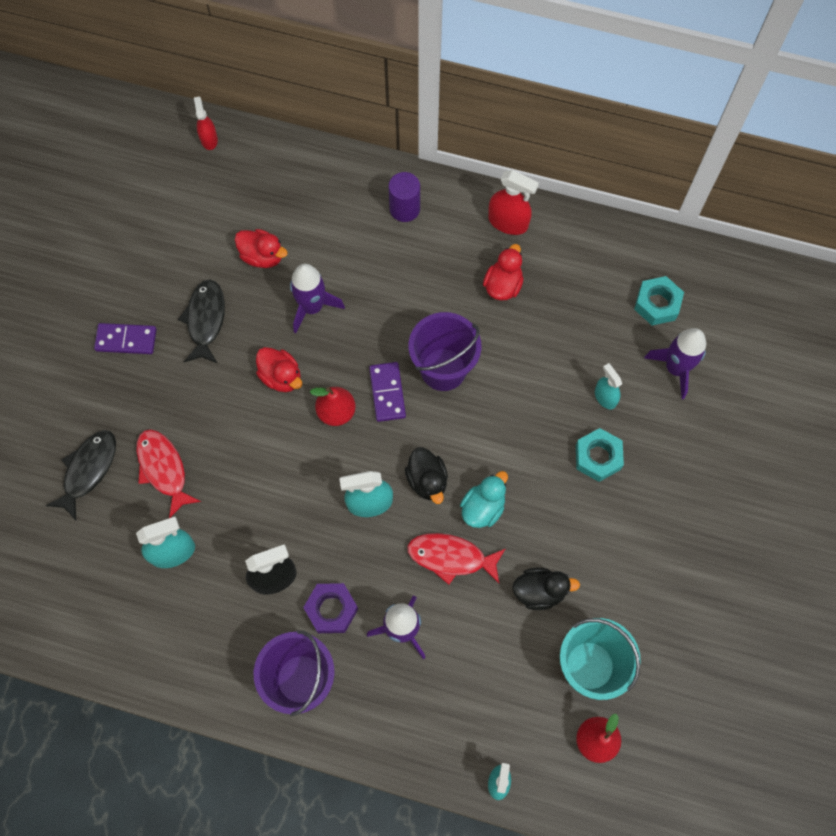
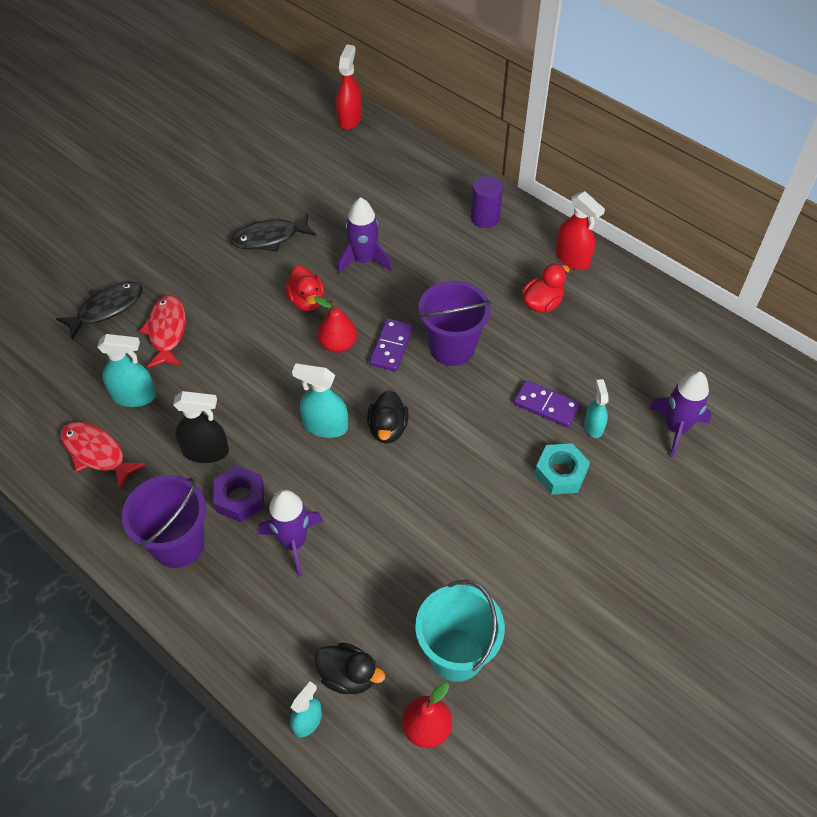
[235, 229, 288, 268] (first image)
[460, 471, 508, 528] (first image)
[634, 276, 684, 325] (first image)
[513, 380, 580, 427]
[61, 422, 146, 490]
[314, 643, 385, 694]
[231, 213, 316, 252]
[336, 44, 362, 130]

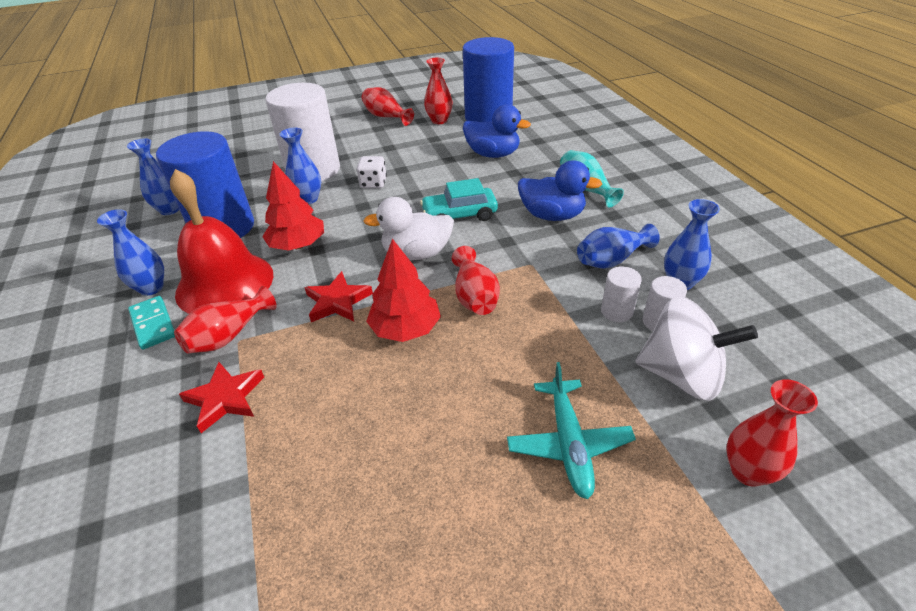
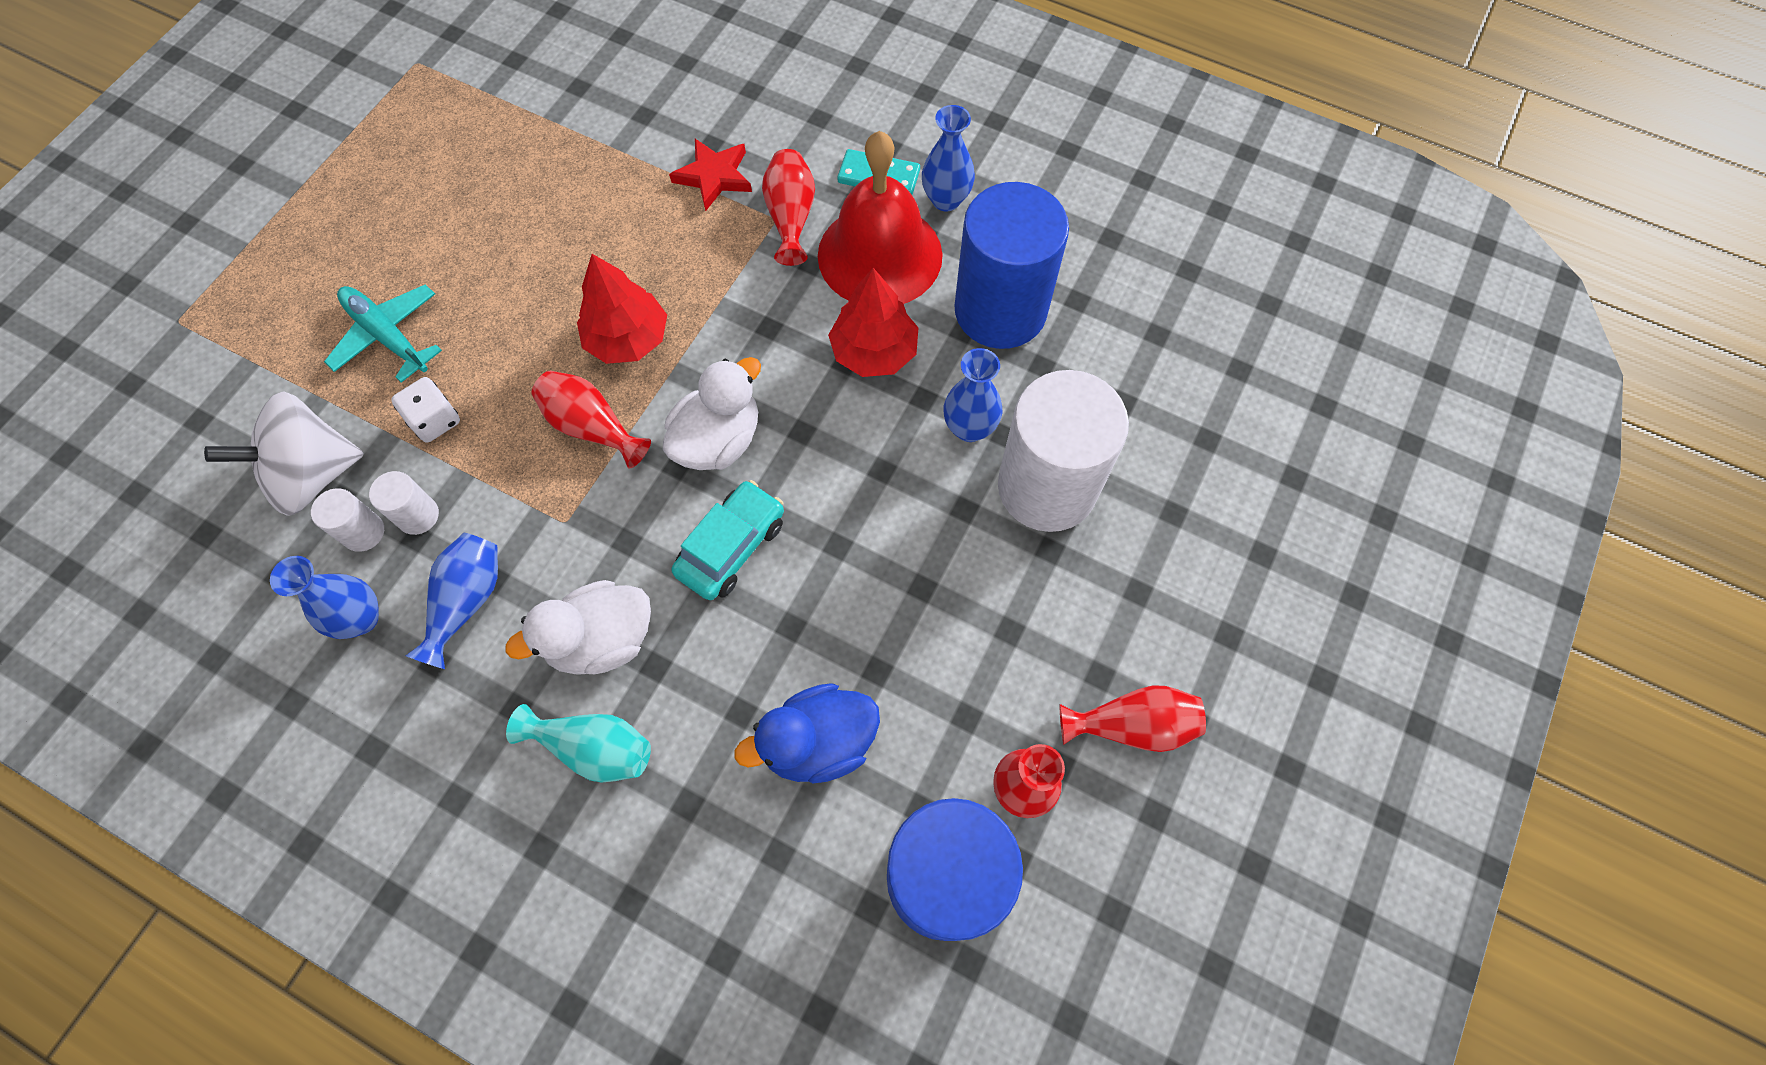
[127, 138, 179, 215] (first image)
[304, 271, 373, 322] (first image)
[726, 379, 818, 487] (first image)
[391, 377, 460, 443]
[505, 580, 651, 675]

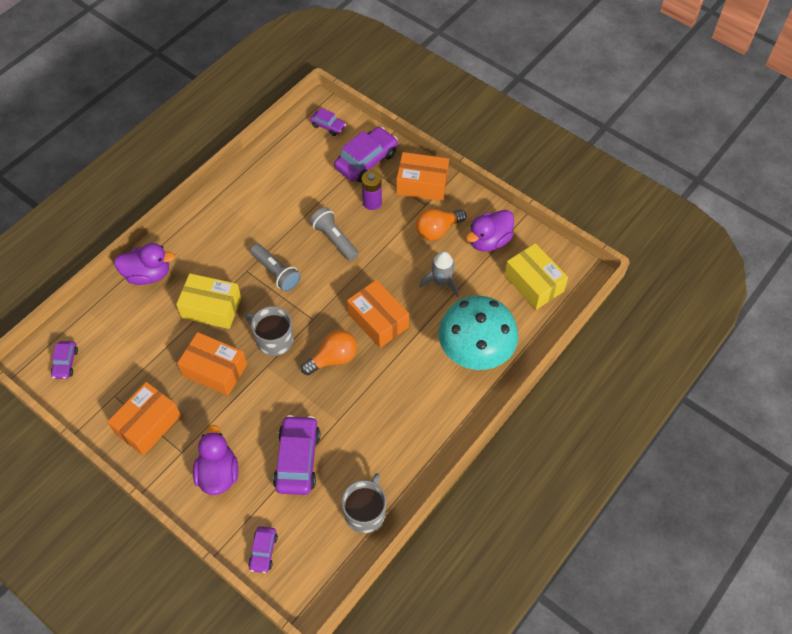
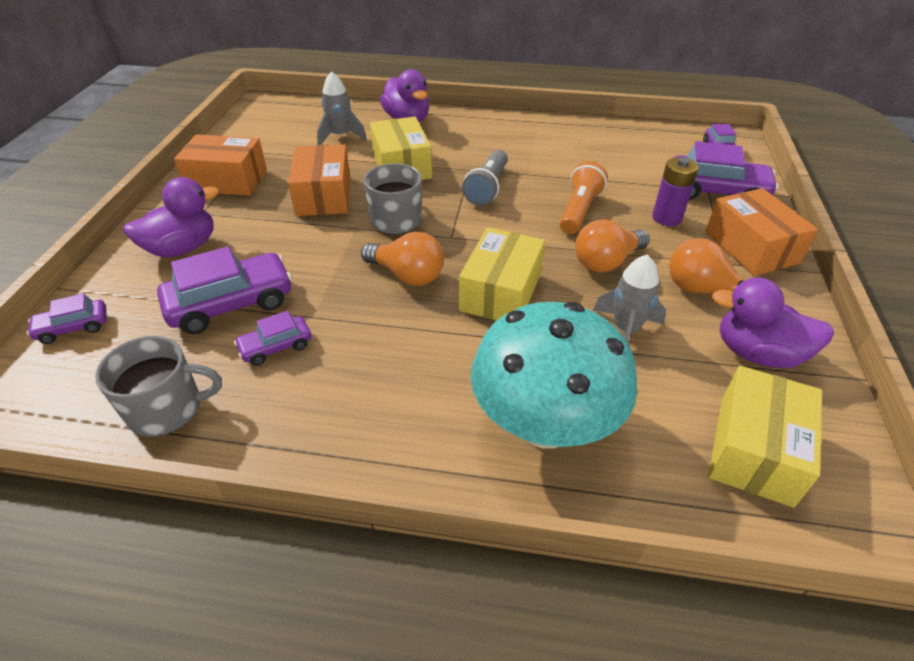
[317, 71, 367, 145]
[575, 219, 650, 272]
[234, 311, 311, 366]
[559, 161, 608, 234]
[459, 227, 545, 320]

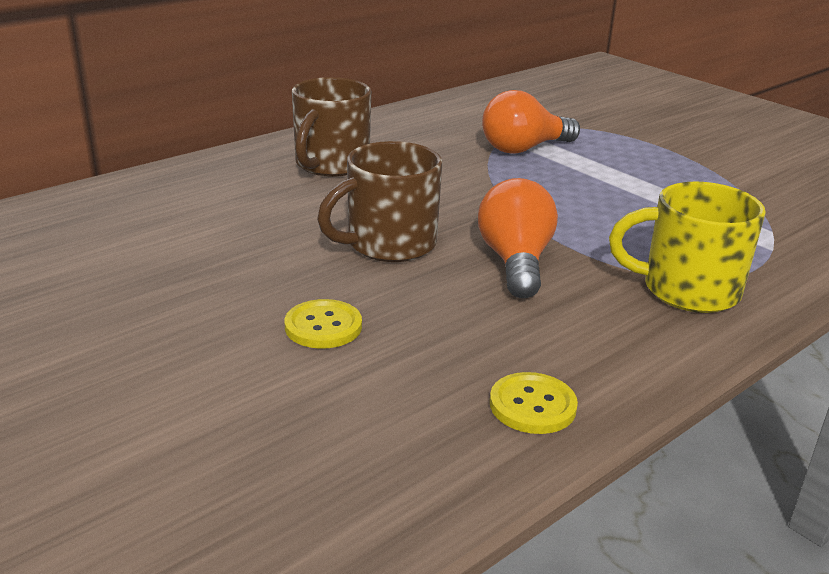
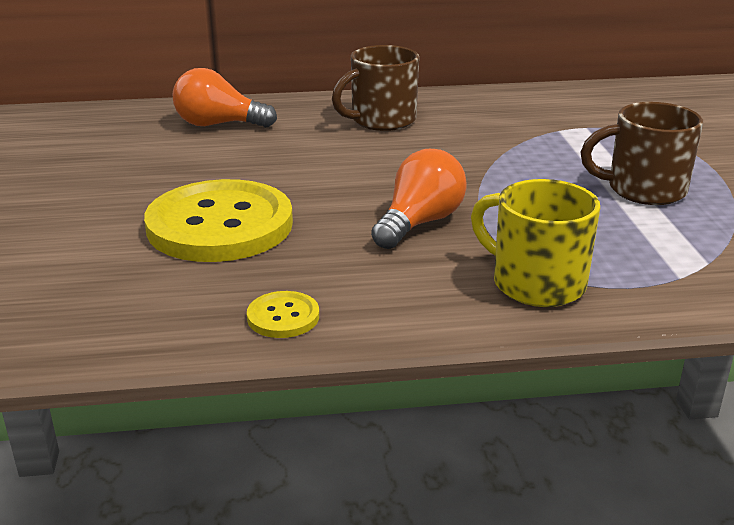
[580, 102, 703, 205]
[173, 68, 277, 128]
[144, 179, 293, 262]

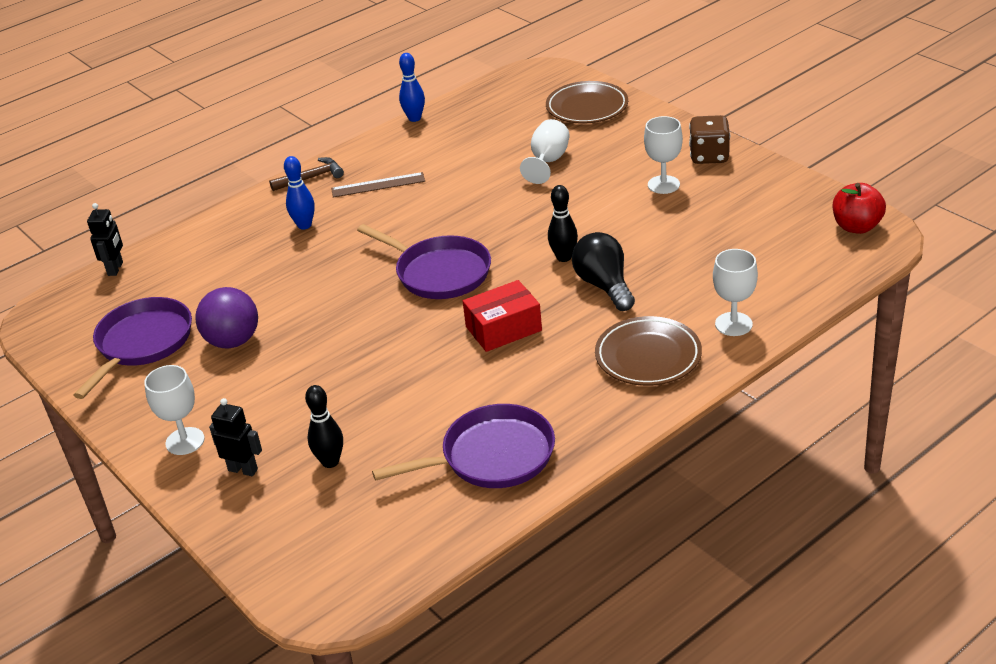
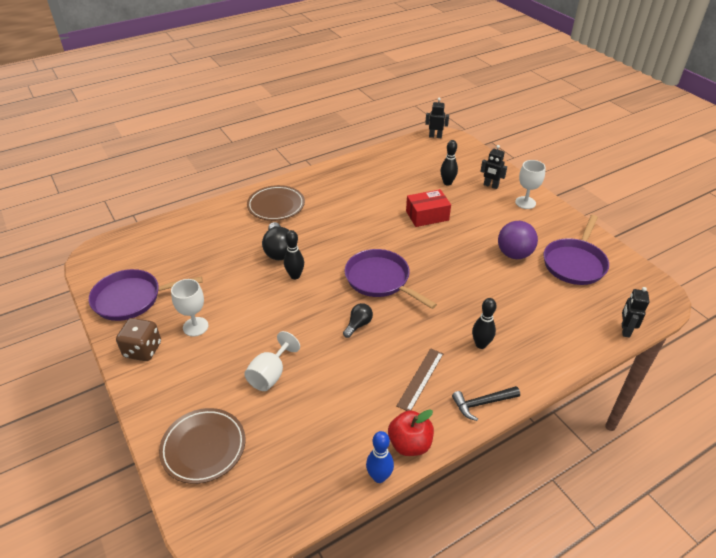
[713, 249, 758, 336] (first image)
[343, 303, 373, 338]
[425, 98, 449, 138]
[89, 269, 203, 321]
[406, 189, 451, 227]
[388, 409, 434, 456]
[452, 386, 520, 421]
[472, 298, 497, 349]
[397, 348, 443, 411]

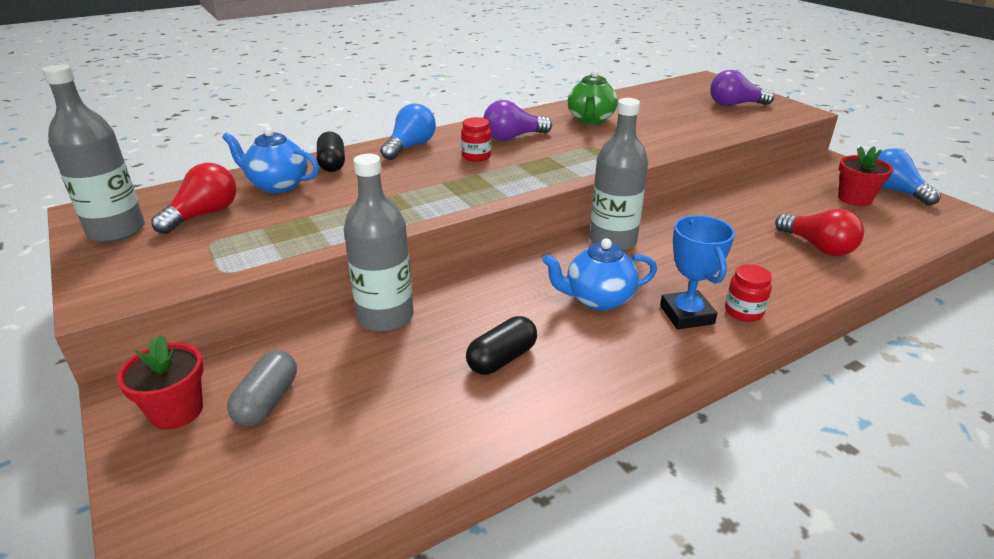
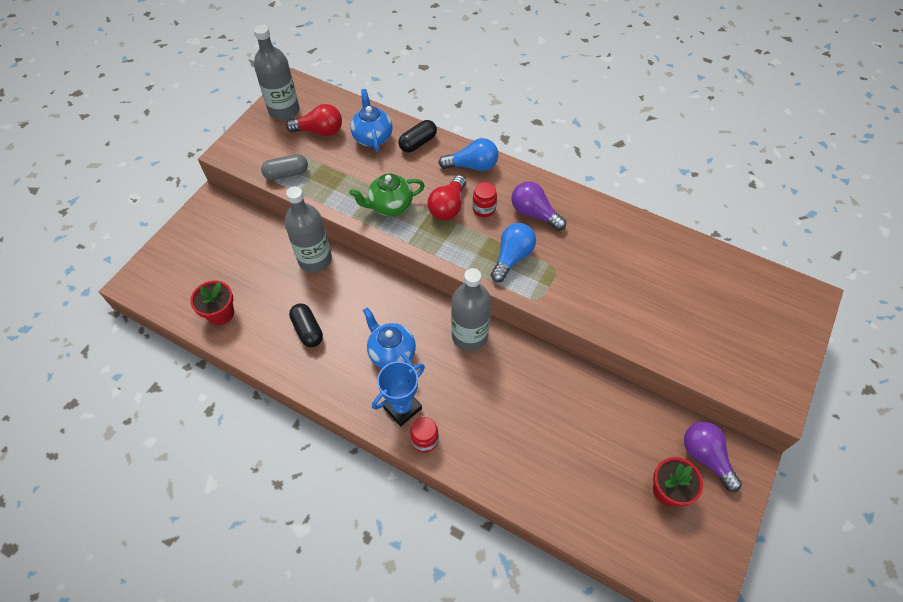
[190, 281, 234, 325]
[261, 154, 308, 180]
[349, 173, 425, 216]
[684, 422, 742, 492]
[428, 175, 466, 220]
[491, 223, 536, 282]
[289, 303, 323, 347]

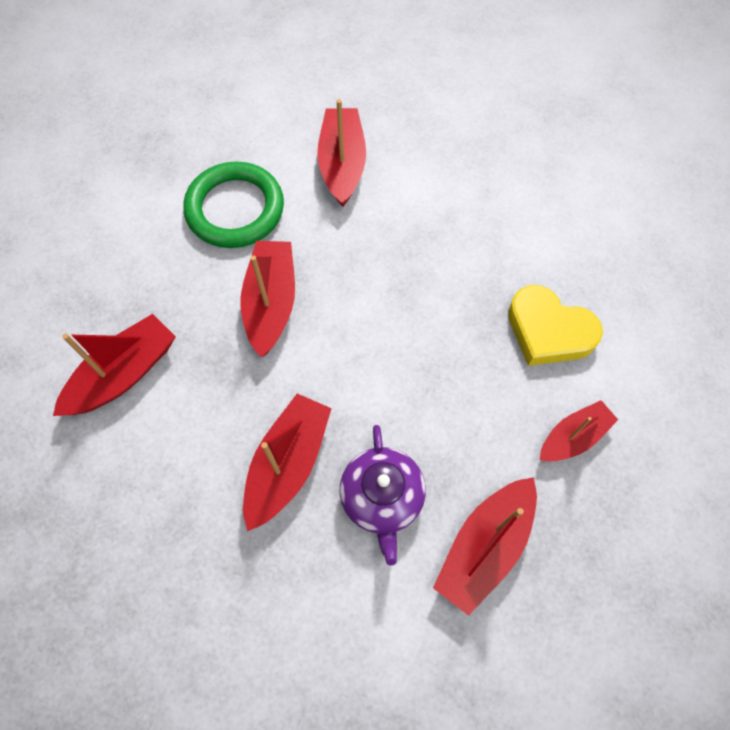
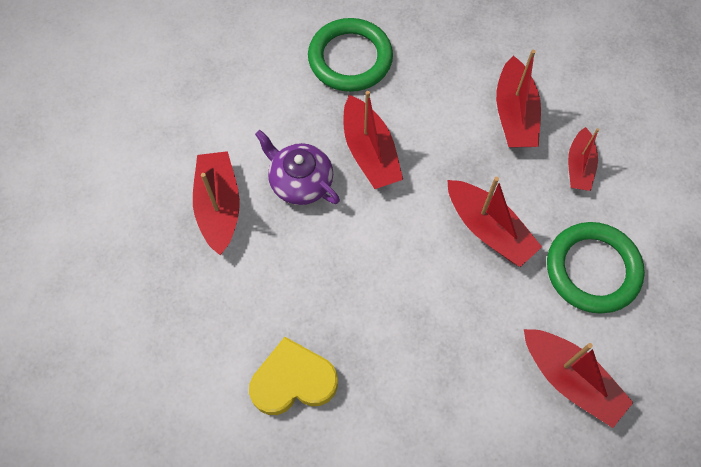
[308, 18, 393, 92]
[568, 127, 599, 191]

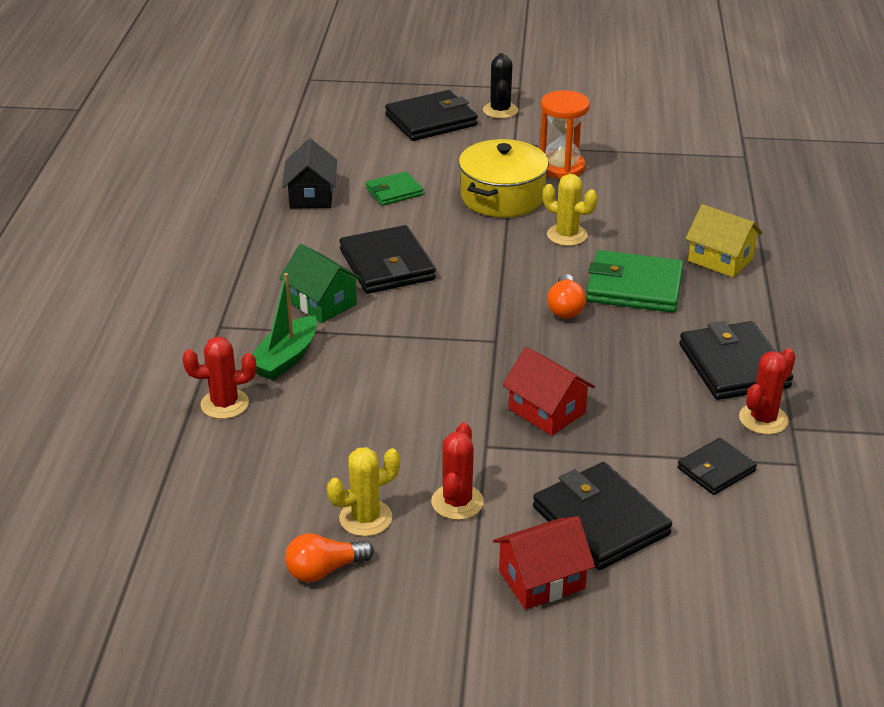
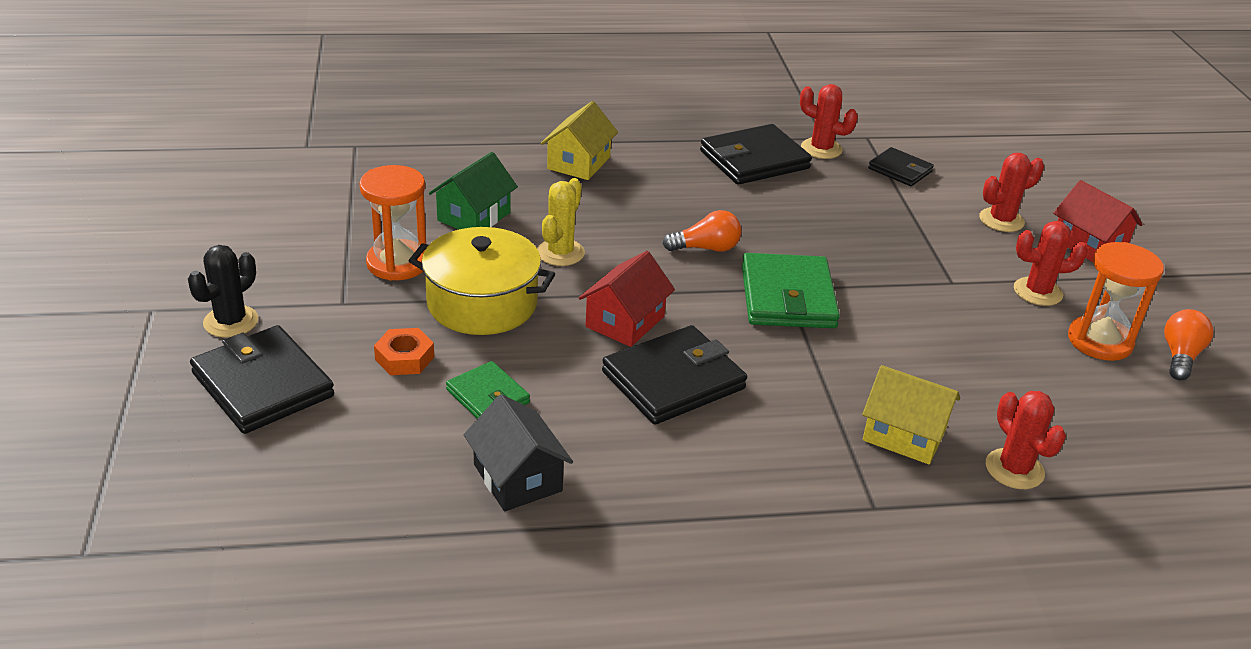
[374, 328, 434, 375]
[429, 152, 518, 230]
[579, 251, 675, 347]
[742, 253, 840, 328]
[862, 365, 960, 464]
[1068, 242, 1164, 361]
[979, 153, 1044, 232]
[464, 394, 573, 511]
[1164, 309, 1213, 381]
[188, 245, 258, 338]

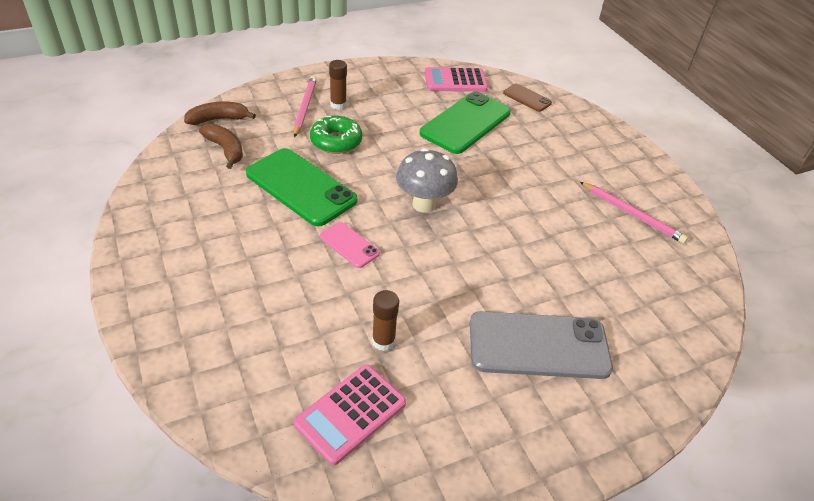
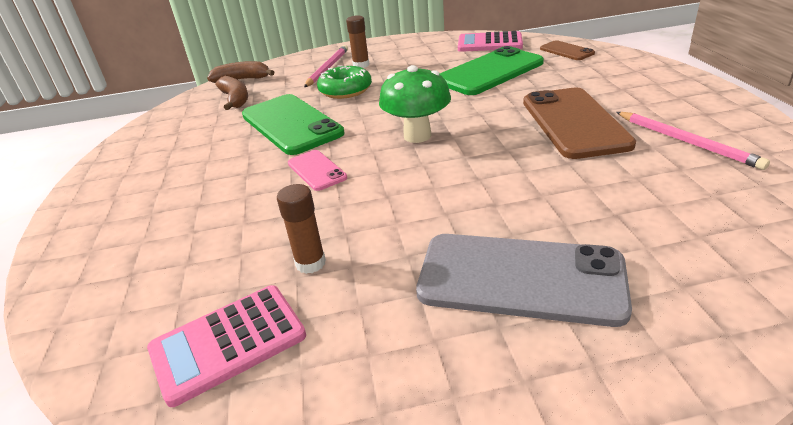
[523, 88, 636, 159]
[379, 65, 451, 143]

